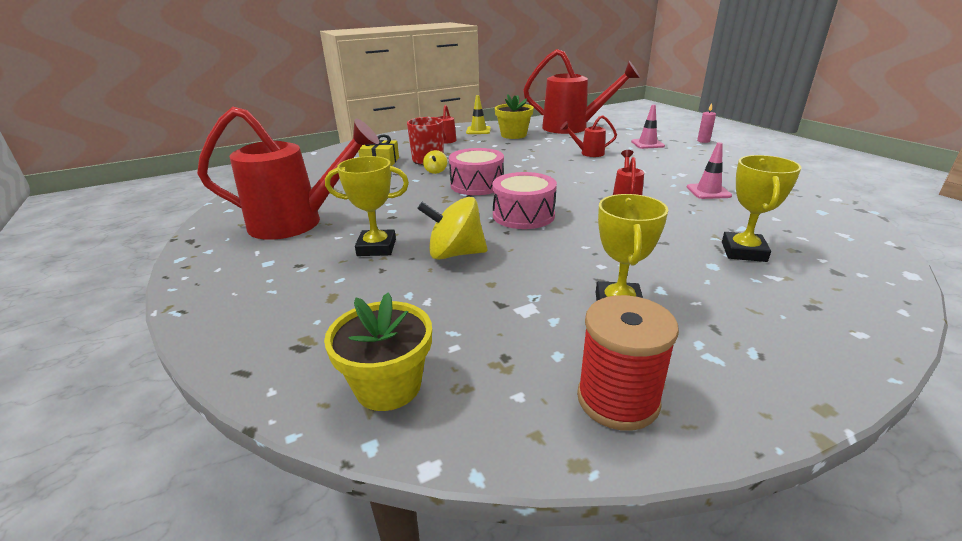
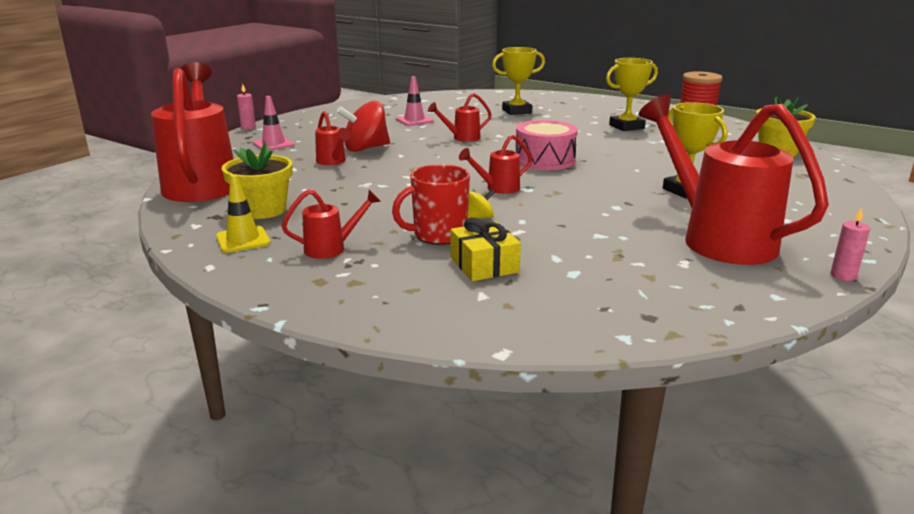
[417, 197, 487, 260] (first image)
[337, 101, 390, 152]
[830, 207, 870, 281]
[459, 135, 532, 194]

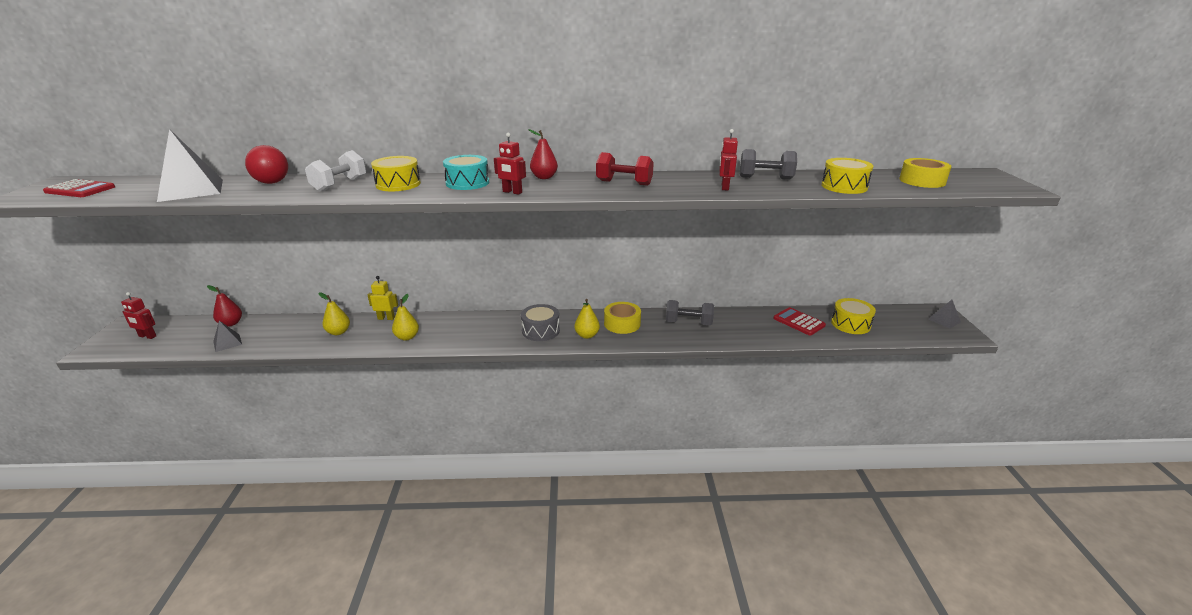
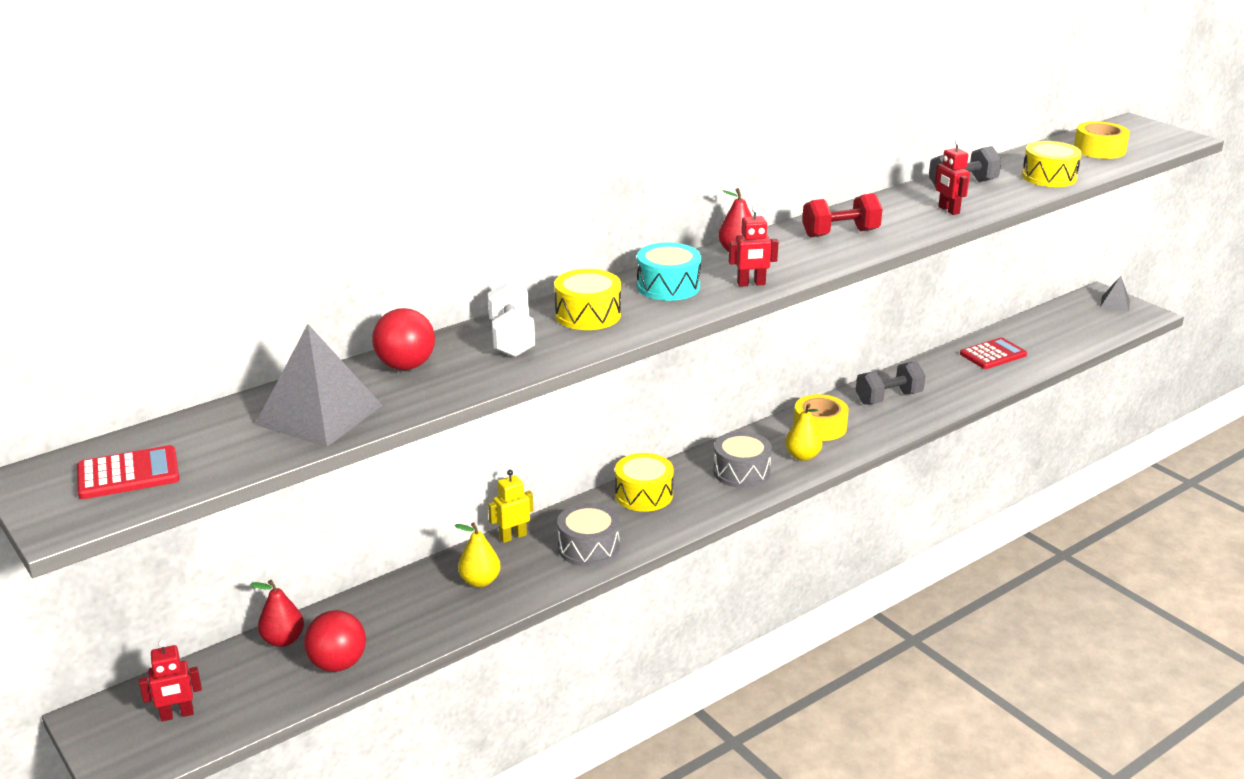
[615, 453, 674, 512]
[304, 610, 366, 672]
[557, 503, 620, 567]
[960, 337, 1027, 369]

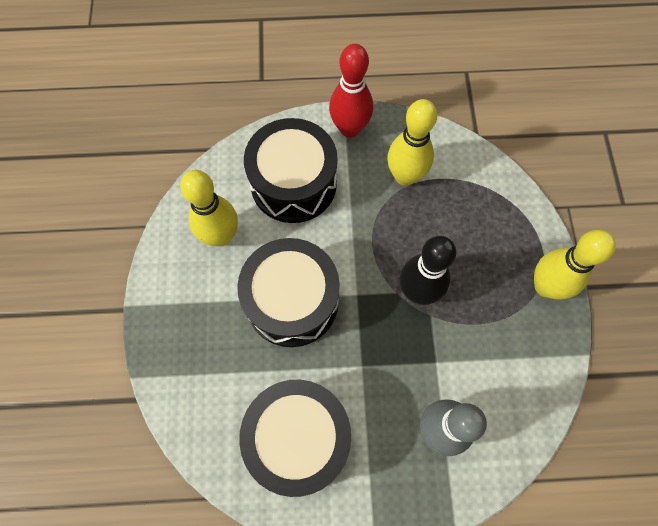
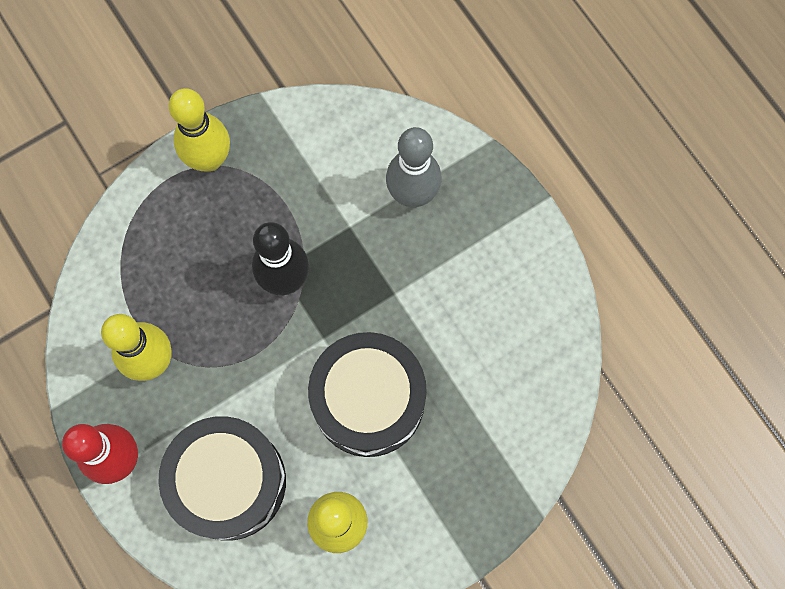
[239, 380, 351, 497] (first image)

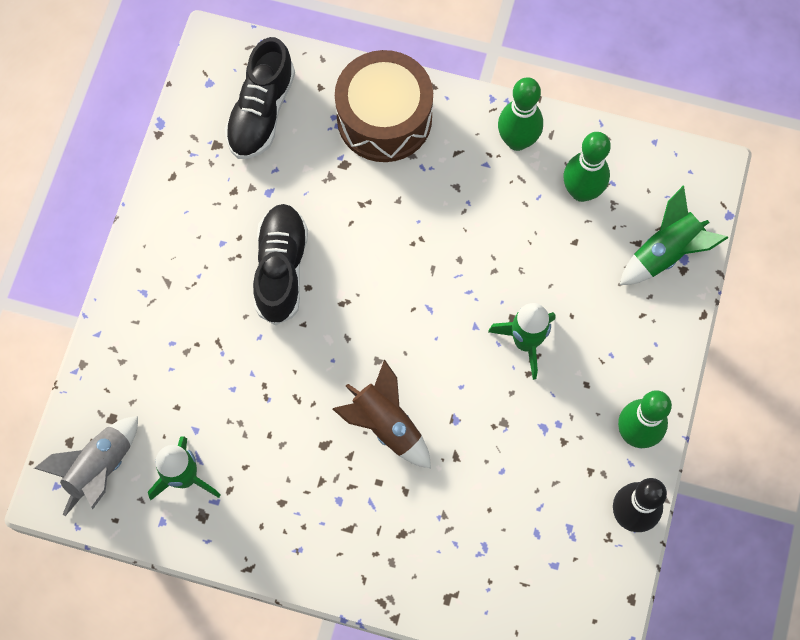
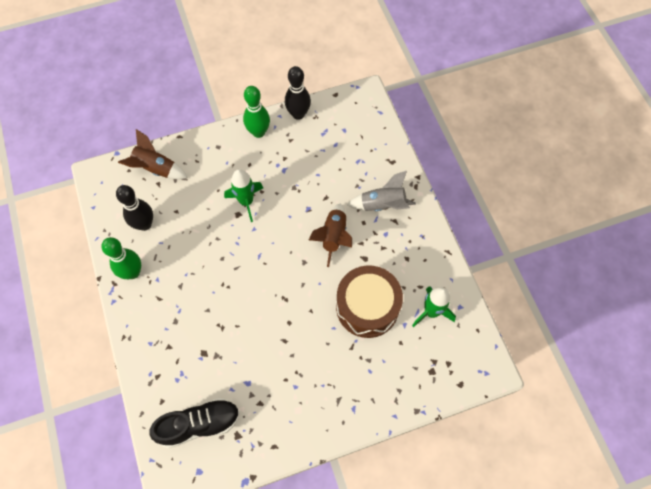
[253, 204, 308, 325] (first image)
[347, 171, 416, 211]
[336, 265, 403, 338]
[116, 185, 153, 231]
[118, 129, 188, 179]

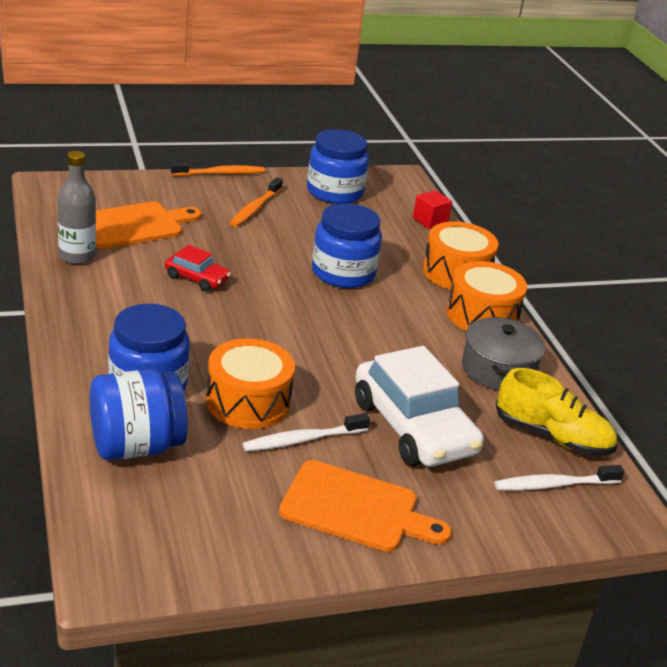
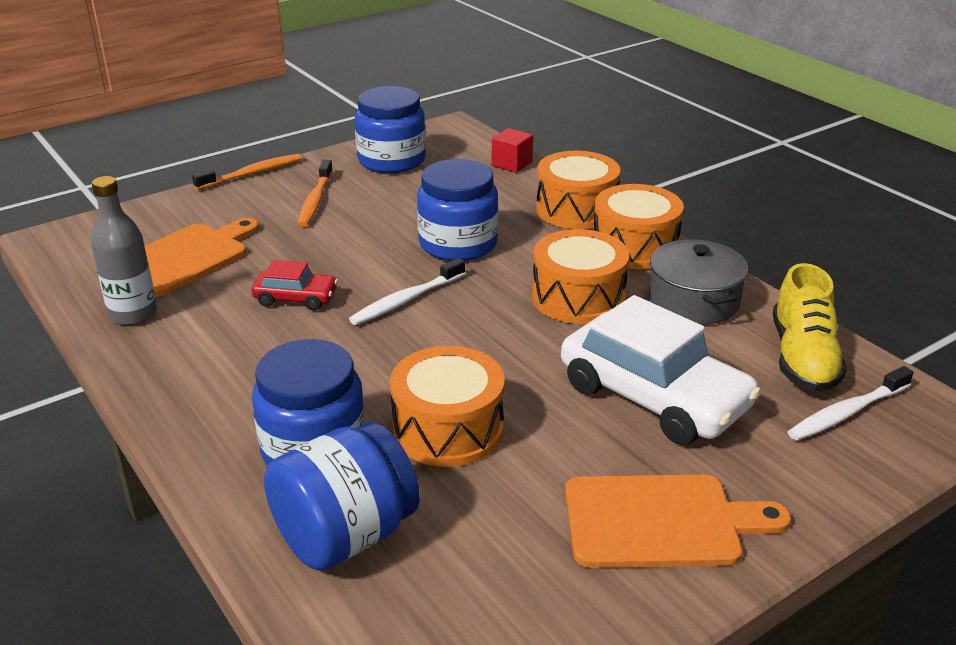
[532, 229, 630, 324]
[349, 258, 465, 325]
[773, 263, 847, 392]

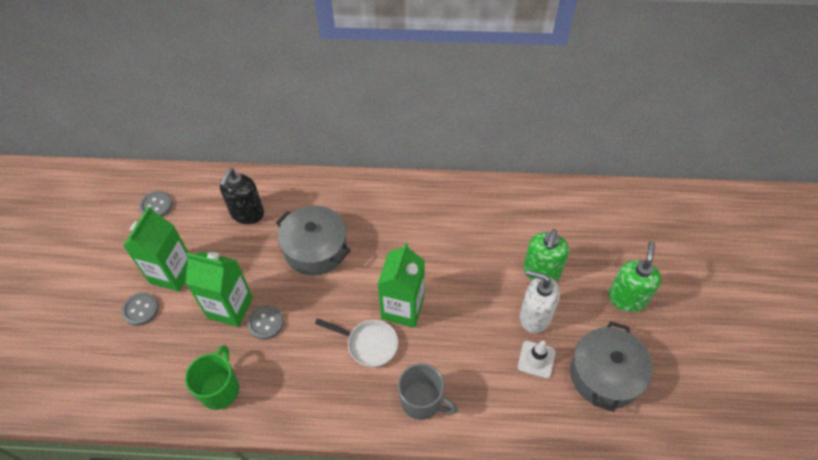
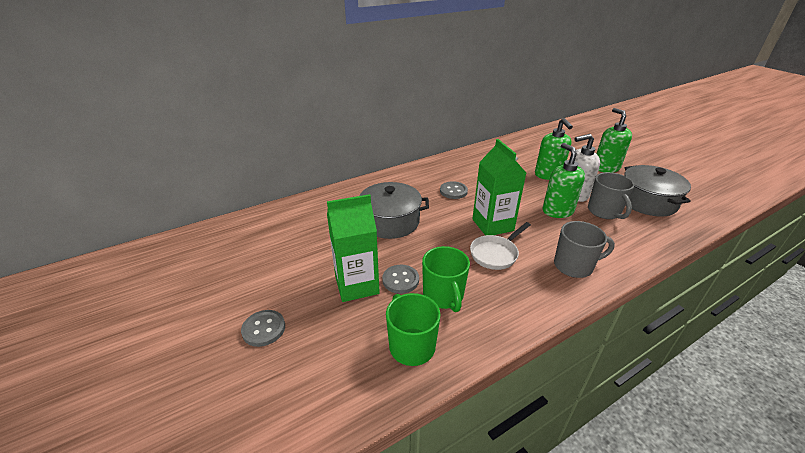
[123, 206, 189, 292] (first image)
[220, 169, 264, 224] (first image)
[422, 246, 470, 312]
[543, 143, 585, 218]
[440, 181, 468, 199]
[588, 172, 634, 219]
[470, 222, 531, 270]

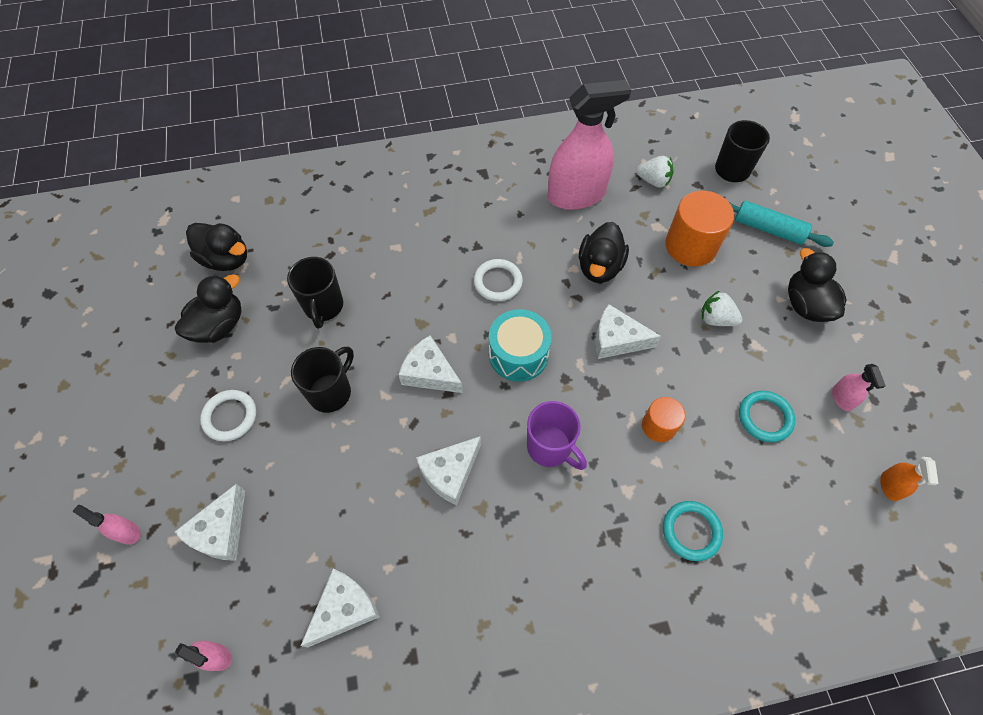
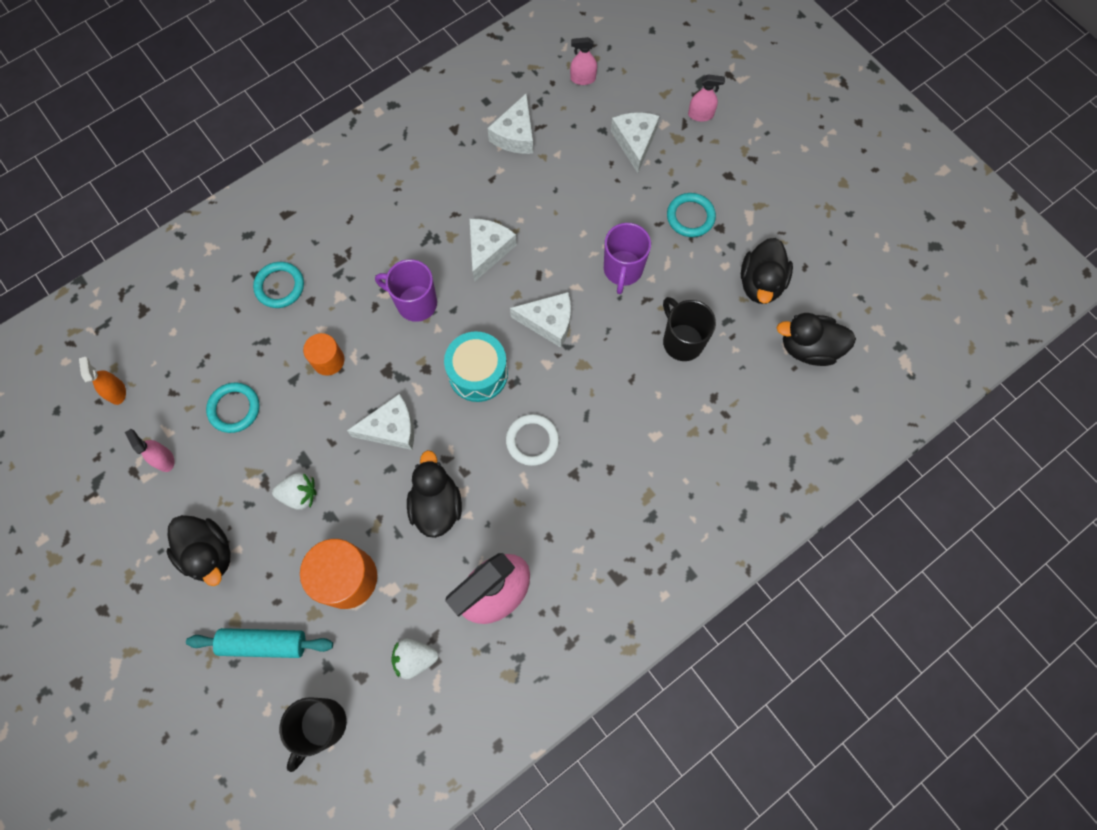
[667, 193, 716, 237]
[604, 223, 651, 294]

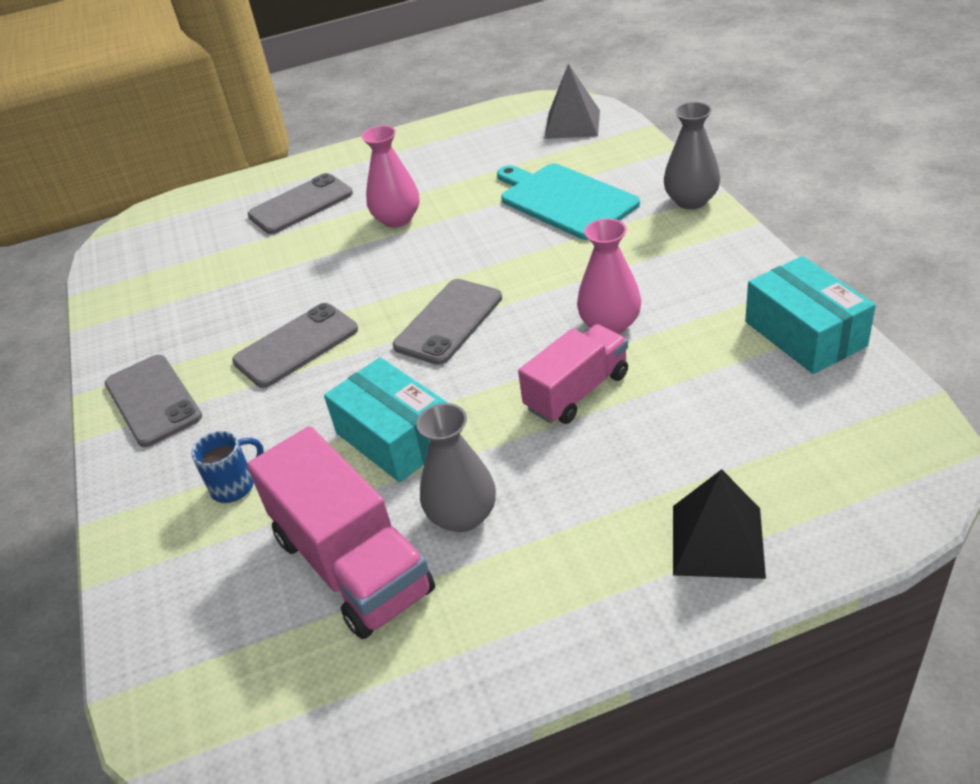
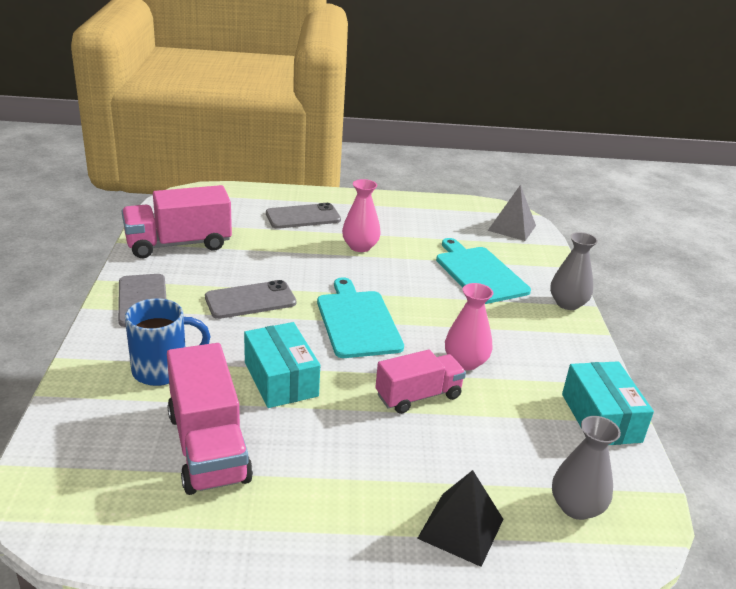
[122, 185, 232, 258]
[552, 416, 621, 520]
[317, 278, 404, 358]
[125, 298, 211, 386]

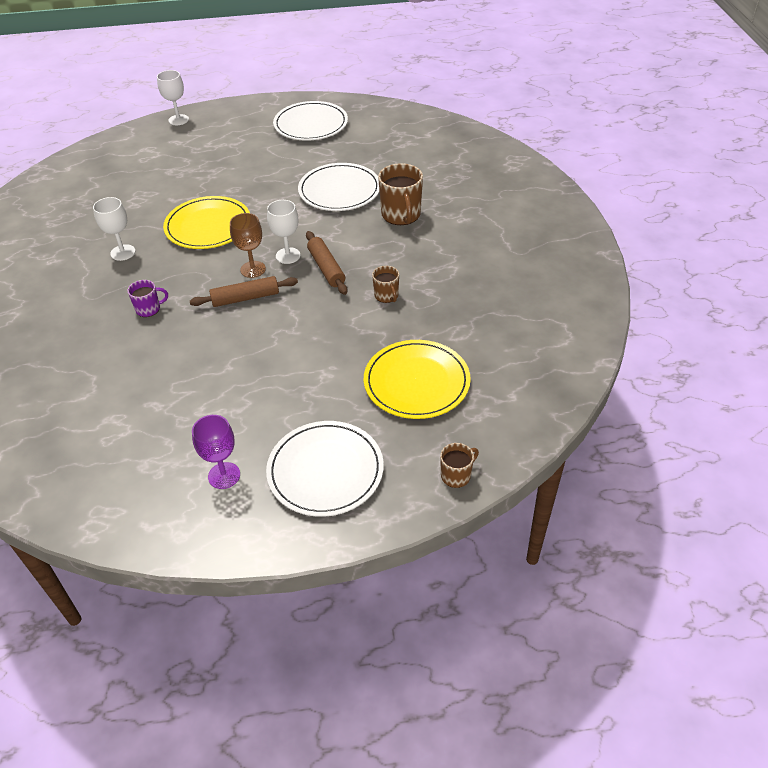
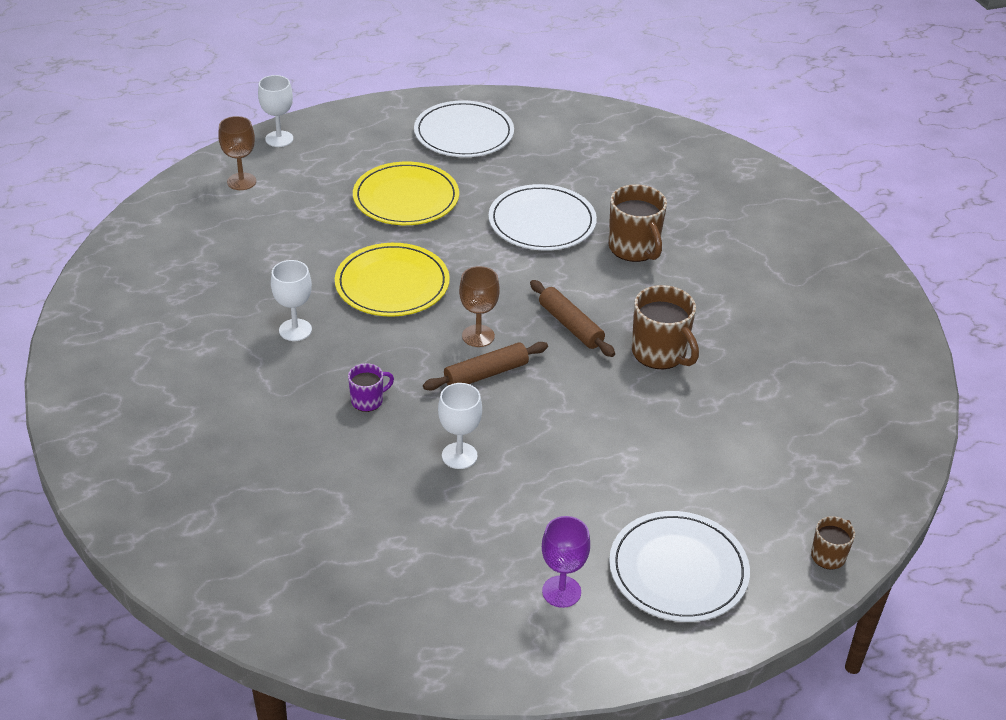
[218, 116, 256, 190]
[438, 383, 482, 469]
[353, 162, 459, 225]
[632, 285, 699, 369]

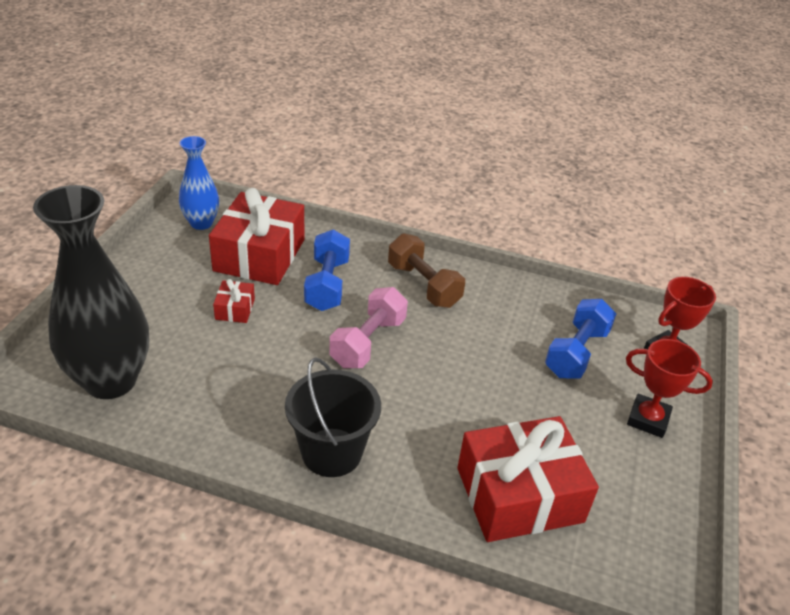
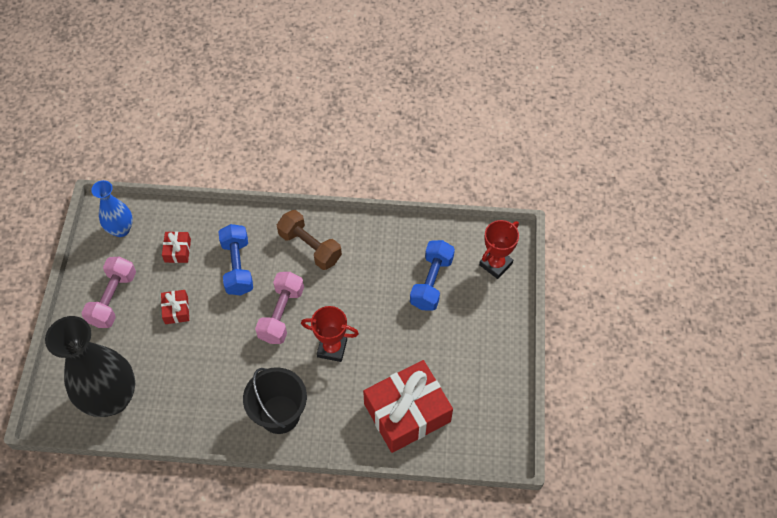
[81, 256, 136, 328]
[301, 306, 359, 362]
[162, 231, 191, 263]

